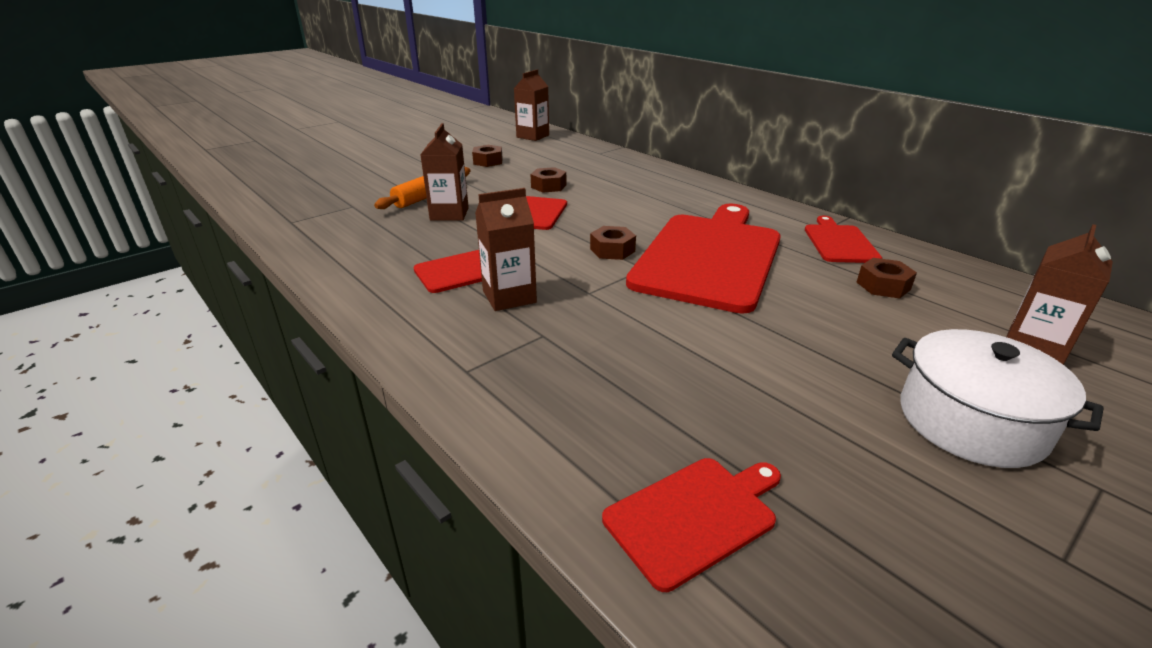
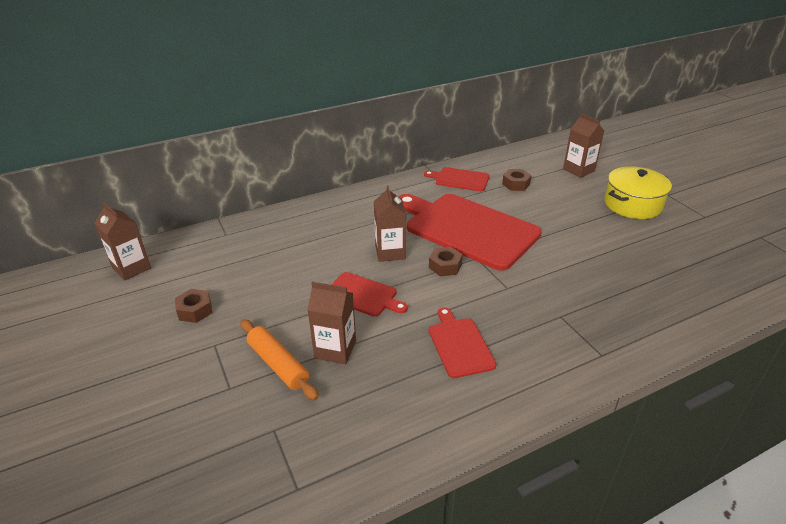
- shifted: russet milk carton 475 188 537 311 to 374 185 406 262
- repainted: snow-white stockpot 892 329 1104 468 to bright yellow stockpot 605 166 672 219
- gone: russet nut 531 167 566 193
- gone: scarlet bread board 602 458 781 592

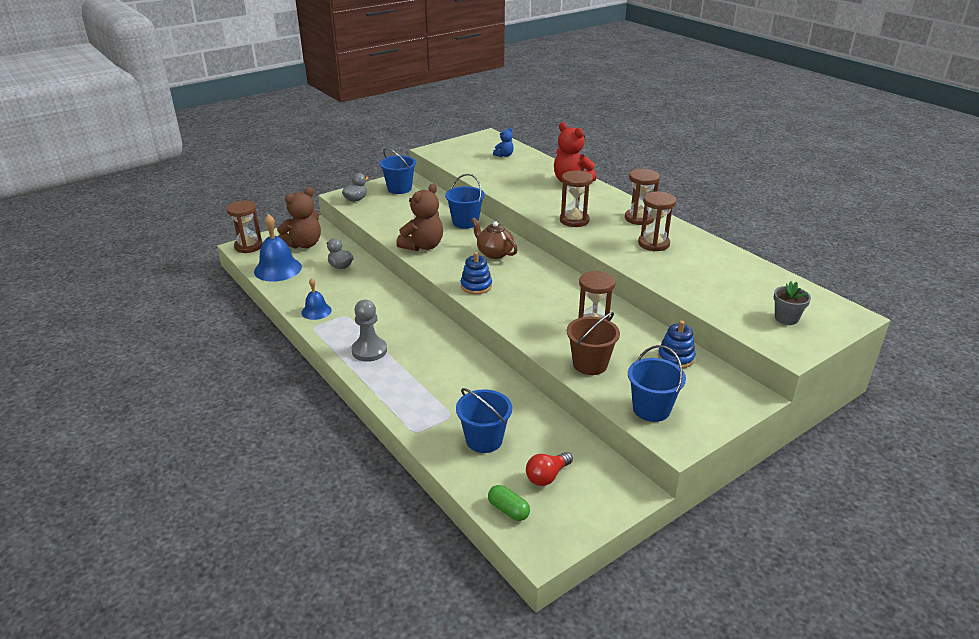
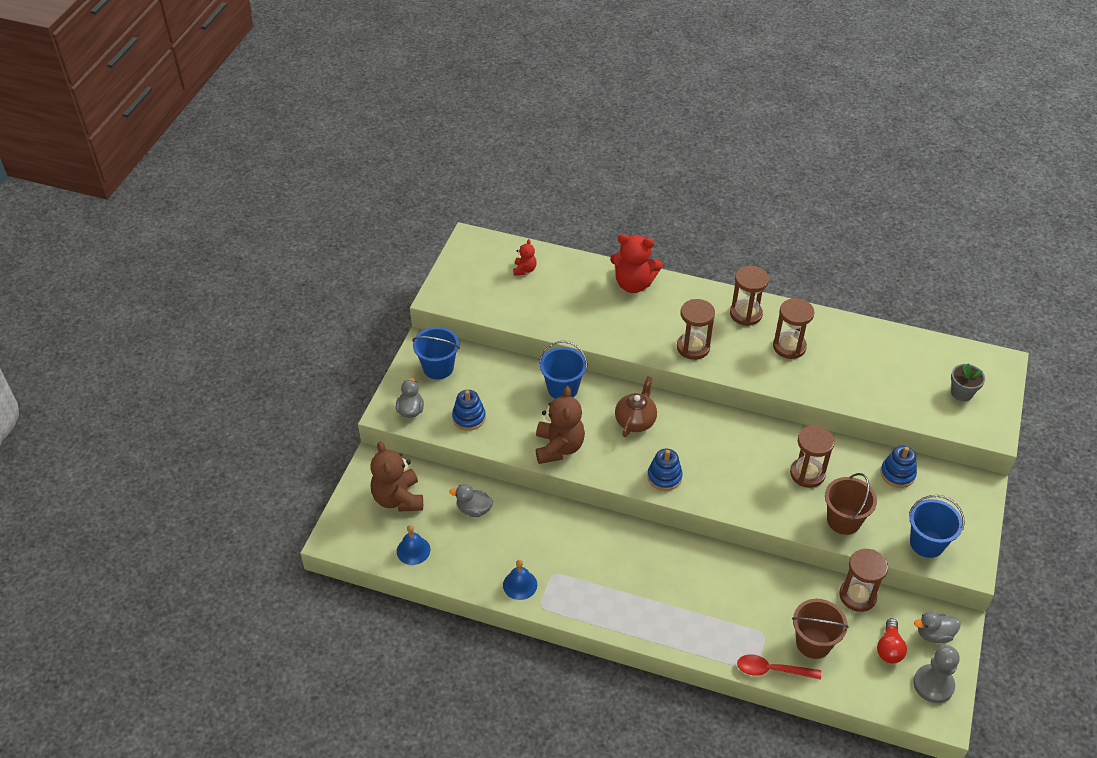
- rotated: russet teddy 277 187 321 249 = 370 441 423 512 150 degrees clockwise
- scaled: royal blue bell 254 214 302 282 = 397 525 430 565 x0.58
- new: royal blue ring stacker 452 390 486 431
- repainted: royal blue teddy 493 127 514 157 to scarlet teddy 513 239 536 276
- rotated: russet china teapot 471 218 518 259 = 615 376 657 437 105 degrees clockwise
- new: scarlet teaspoon 737 654 821 680
- repainted: royal blue sand bucket 456 388 512 453 to russet sand bucket 792 599 849 659
- shifted: russet sandglass 226 201 263 253 to 839 549 888 612
- shifted: ash-grey pawn 352 300 387 362 to 913 645 960 703
- new: ash-grey toy duck 914 612 960 643
- gone: leaf-green pill shape 488 485 530 521

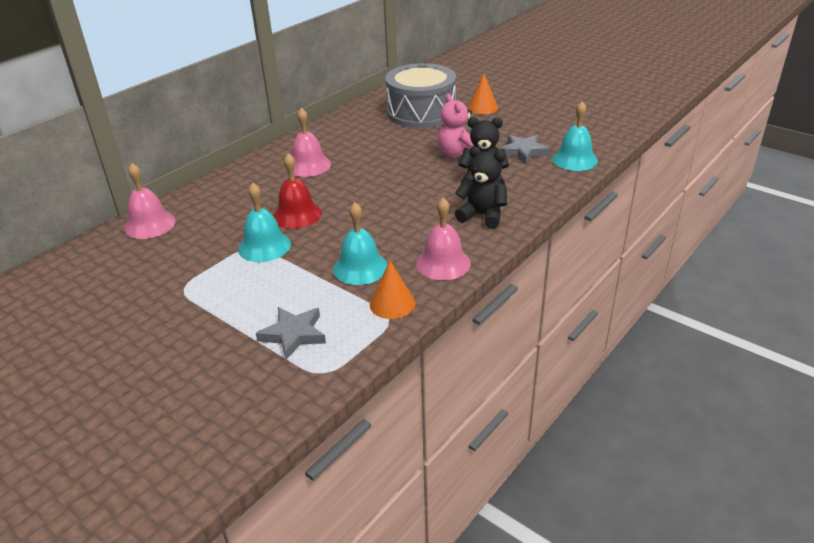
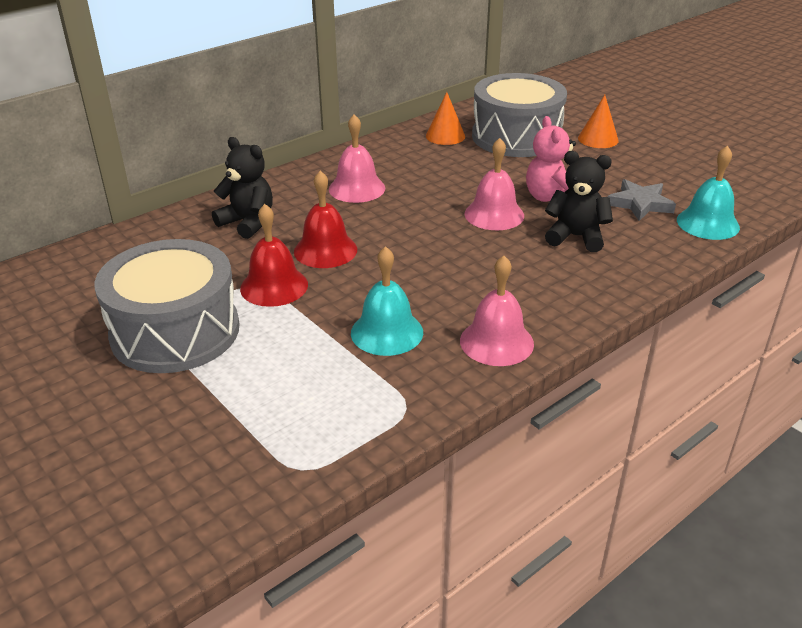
- new: ash-grey toy drum 94 239 239 373
- shifted: jet-black teddy 455 147 507 229 to 212 137 273 239
- repainted: teal bell 238 183 291 262 to scarlet bell 240 204 308 307
- shifted: orange cone 370 261 415 319 to 426 92 465 145
- shifted: rose-pink bell 124 163 176 239 to 465 138 524 230
- gone: ash-grey five-pointed star 256 307 326 360

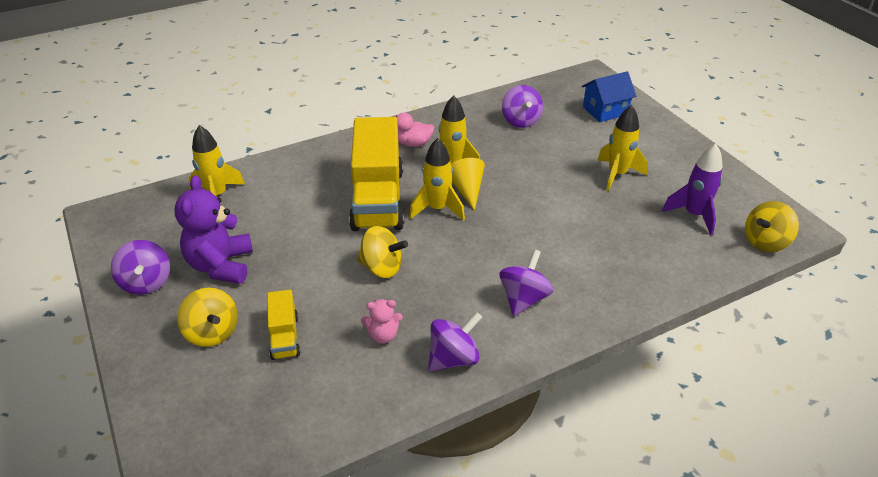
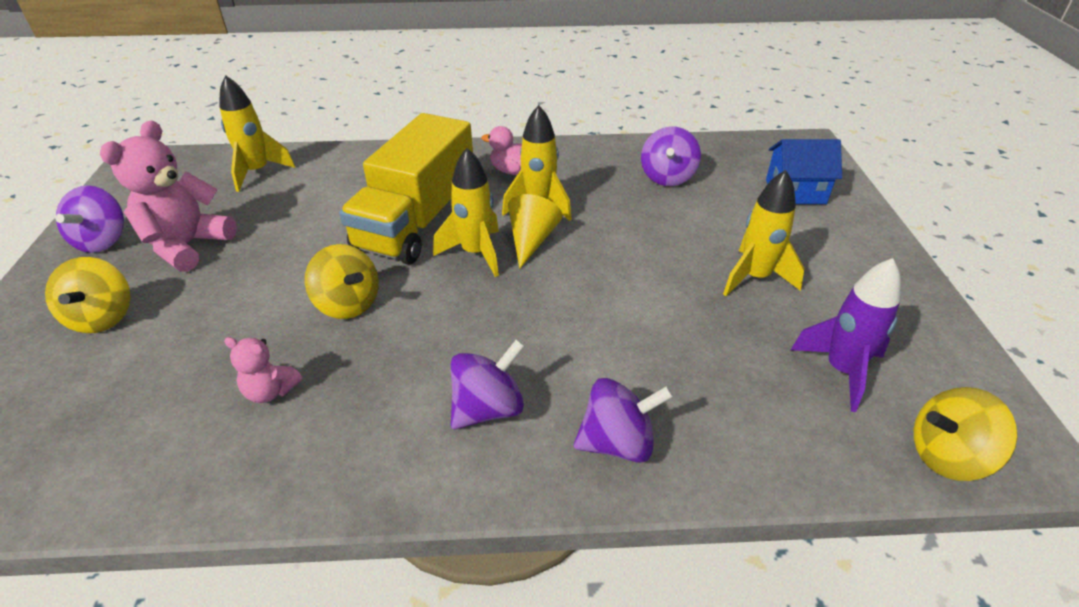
- repainted: purple teddy 174 175 253 284 to rose-pink teddy 100 121 237 272
- shifted: purple spinning top 428 312 482 372 to 574 378 674 463
- gone: bright yellow truck 267 289 300 360

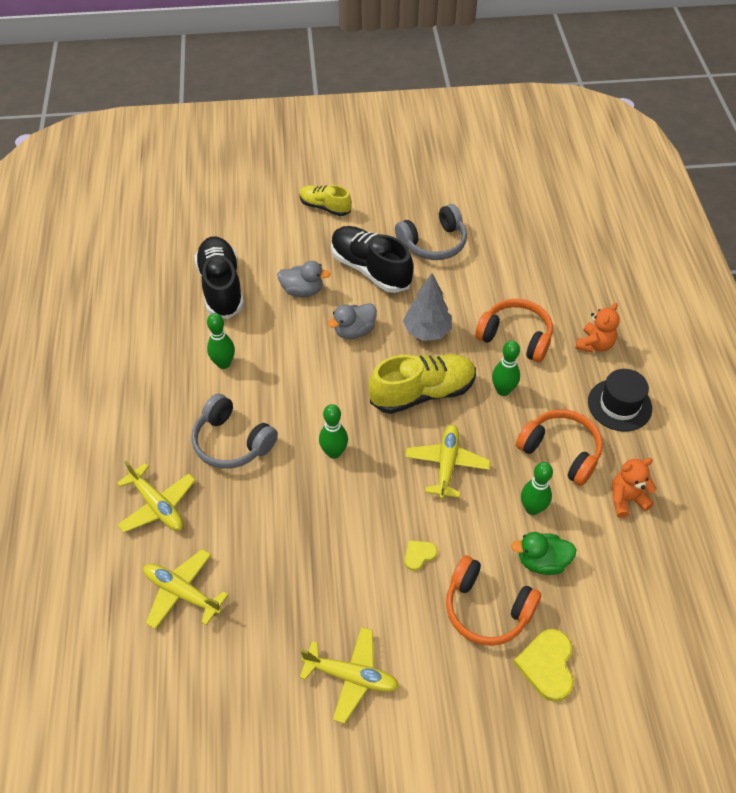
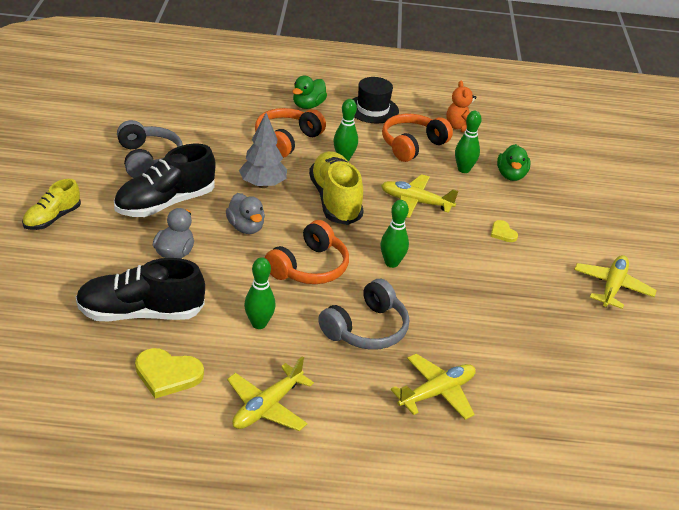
- shifted: bright yellow heart shape 513 629 574 702 to 135 348 204 399
- shifted: bright yellow aeroplane 143 549 229 629 to 227 356 314 431
- shifted: orange over-ear headphones 446 555 541 646 to 265 220 349 284
- swapped: orange teddy 575 303 620 353 to leaf-green toy duck 293 76 327 109

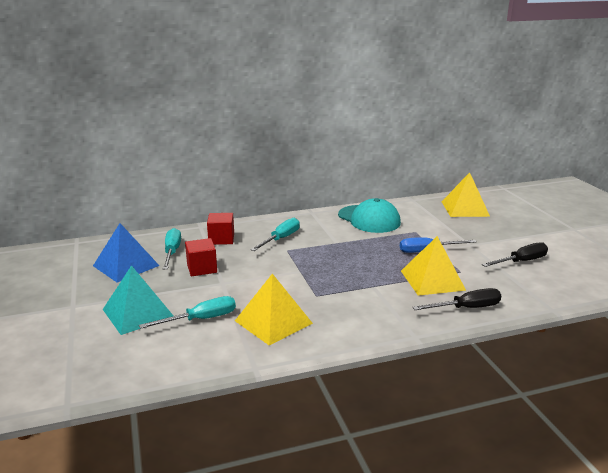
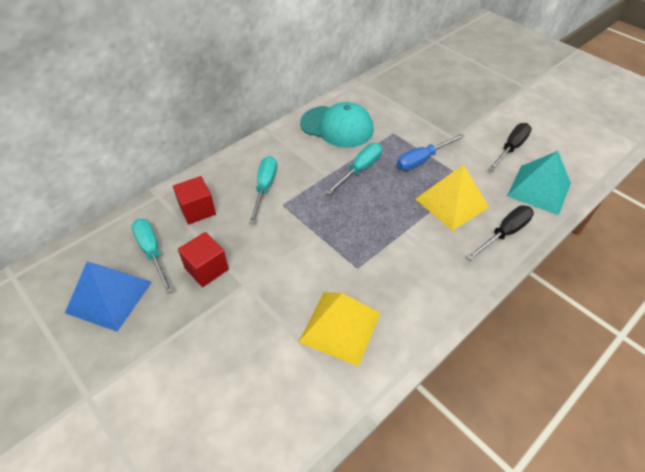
- shifted: teal screwdriver 139 296 236 329 to 325 143 382 195
- shifted: teal solid pyramid 103 265 173 335 to 507 151 571 215
- gone: bright yellow solid pyramid 442 172 490 217

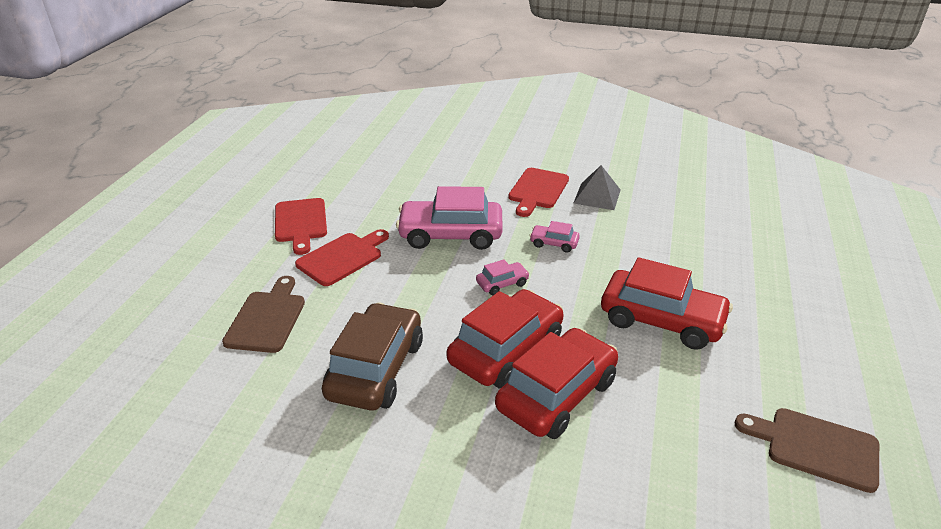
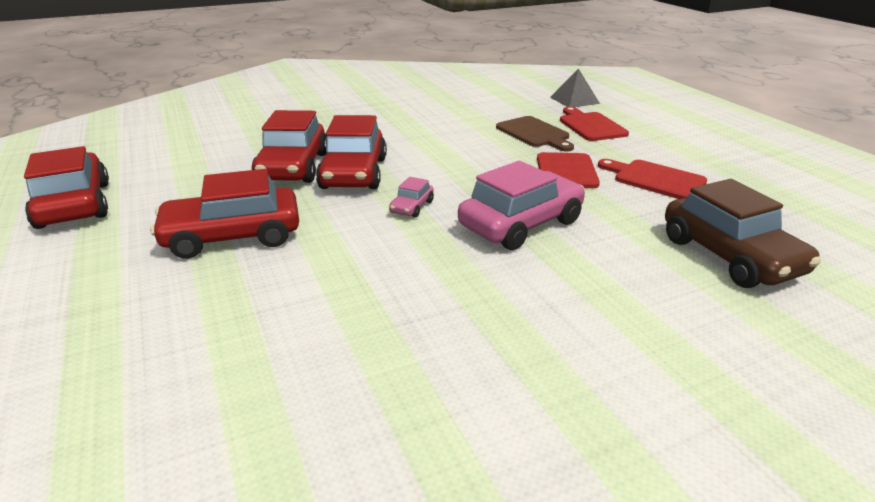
- swapped: russet bread board 735 408 879 493 to scarlet automobile 24 146 109 229
- shifted: ash-grey solid pyramid 573 165 620 210 to 550 69 600 107
- shifted: scarlet bread board 508 168 569 217 to 560 106 629 141
- shifted: russet automobile 322 302 423 410 to 665 179 821 288
- gone: rose-pink automobile 529 221 580 253

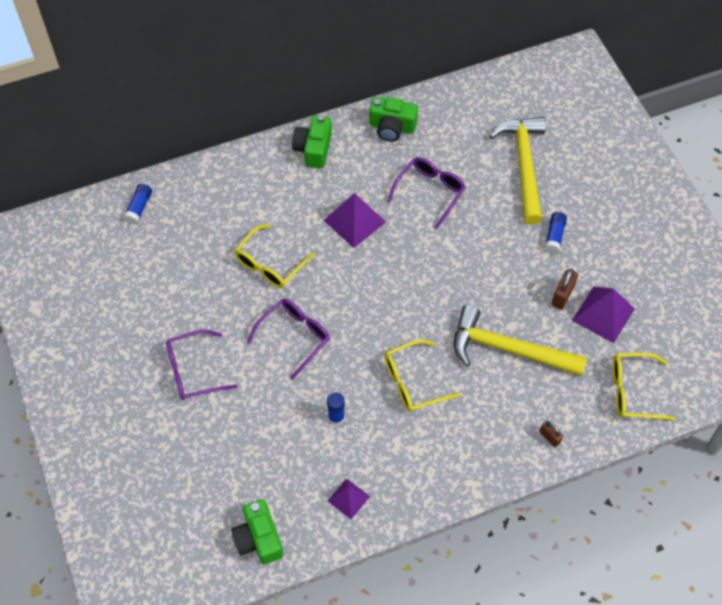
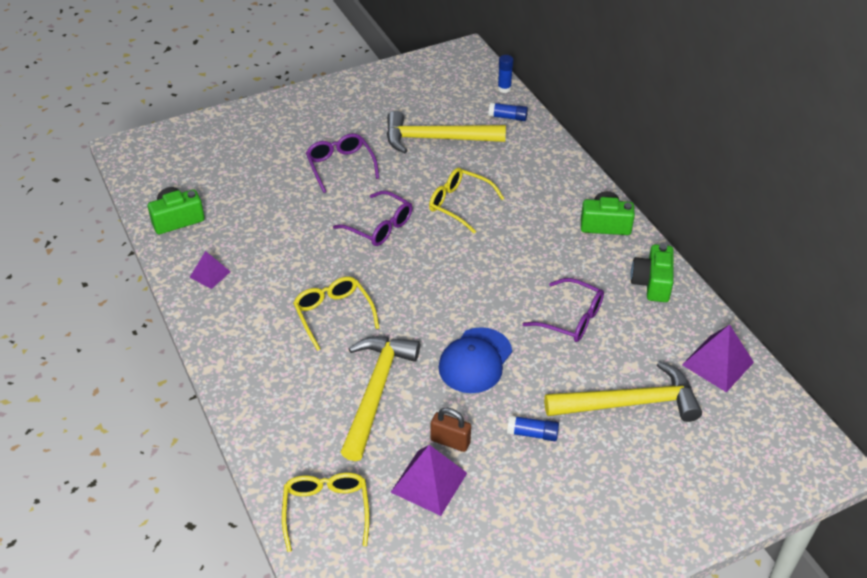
- new: bright yellow claw hammer 387 111 506 153
- new: royal blue baseball cap 438 327 512 393
- shifted: royal blue glue 327 392 345 425 to 498 55 513 93
- shifted: purple solid pyramid 324 193 386 248 to 682 325 754 392
- gone: russet lock 539 421 563 447

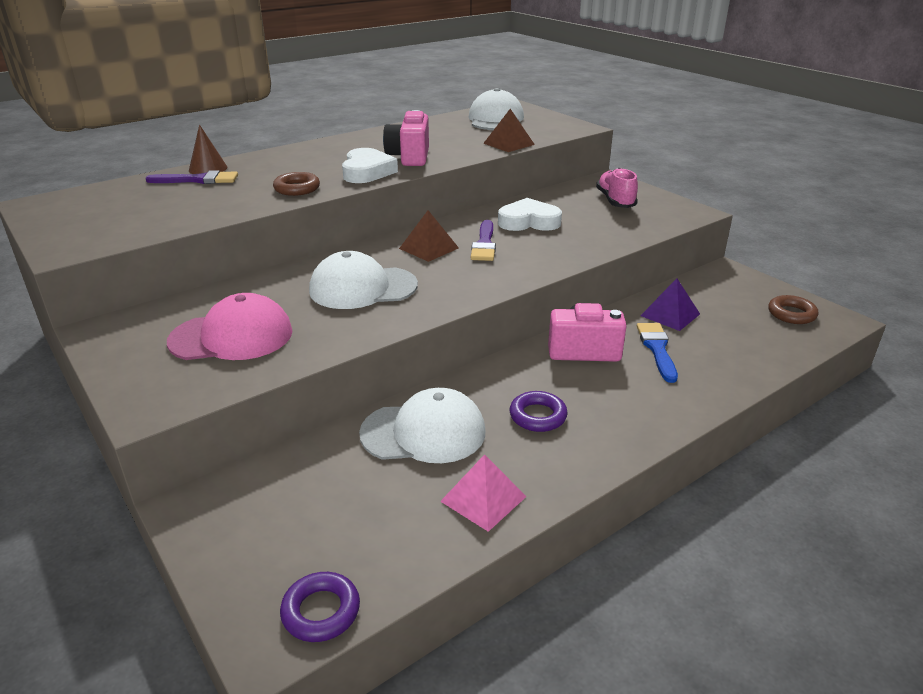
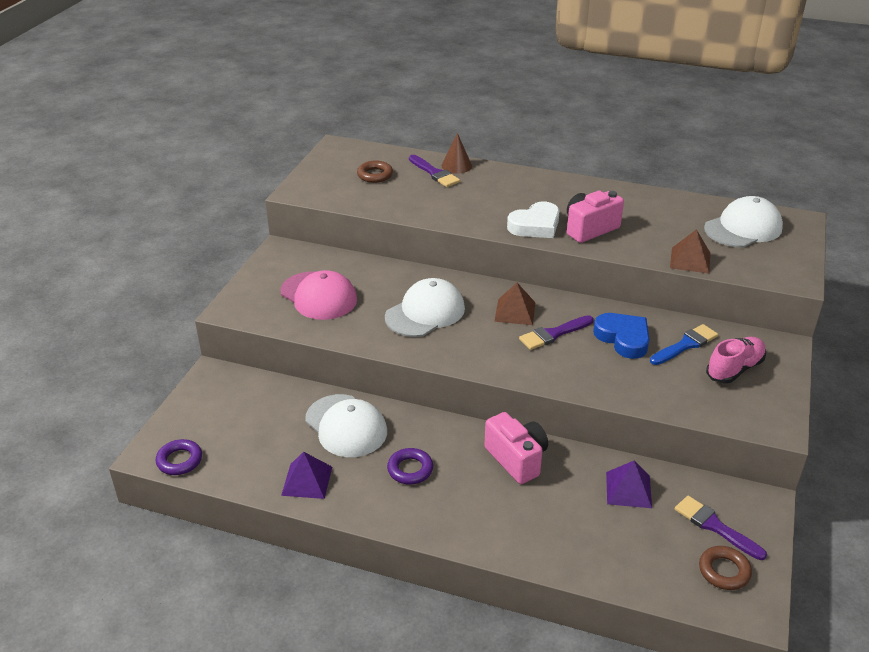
- repainted: rose-pink solid pyramid 440 454 527 532 to purple solid pyramid 281 452 332 499
- shifted: russet hoop 273 172 320 196 to 357 161 393 183
- rotated: snow-white baseball cap 309 251 418 309 = 385 278 465 337 90 degrees clockwise
- repainted: snow-white heart shape 498 198 562 231 to royal blue heart shape 593 313 650 359
- shifted: royal blue brush 637 323 678 383 to 650 324 718 365
- new: purple brush 675 496 767 560

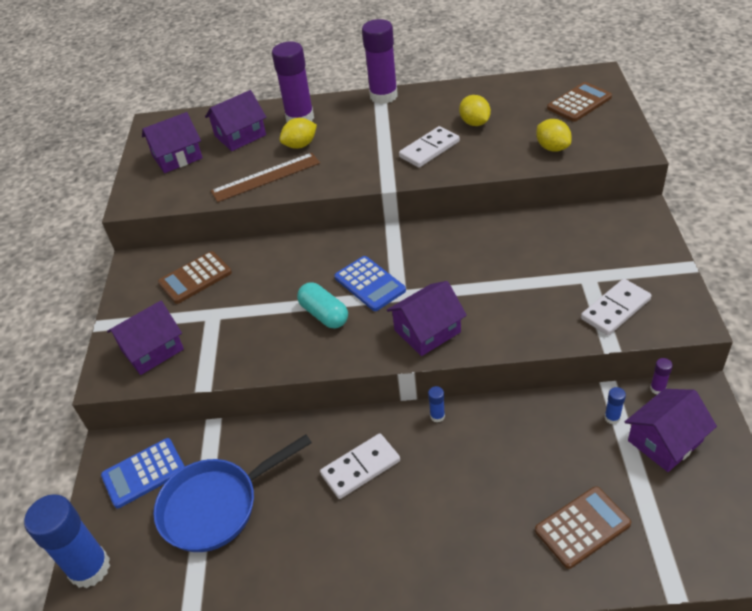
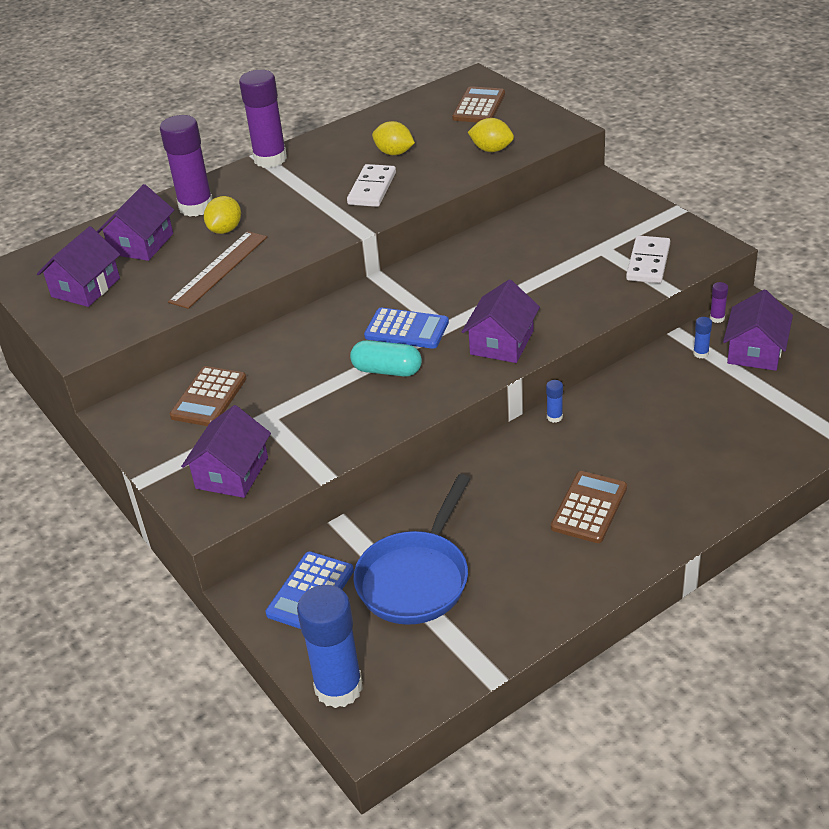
- shifted: russet pocket calculator 535 486 631 569 to 551 471 627 543
- gone: snow-white domino piece 320 433 400 499

